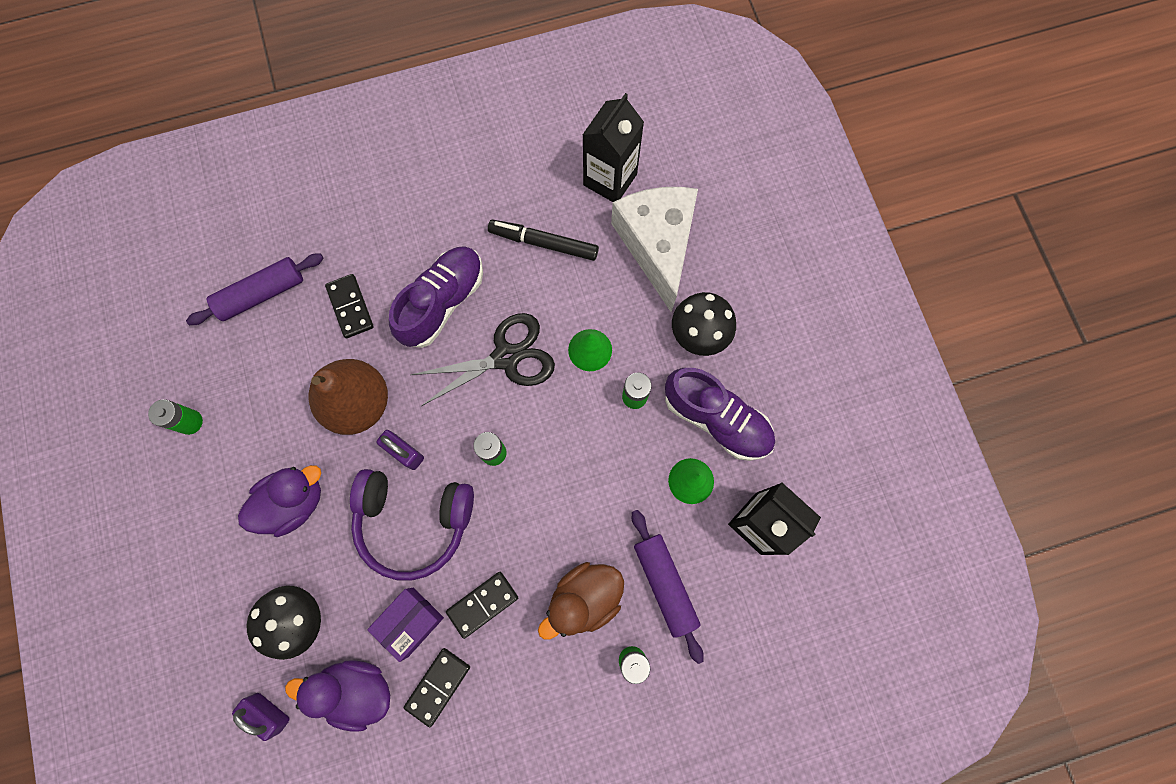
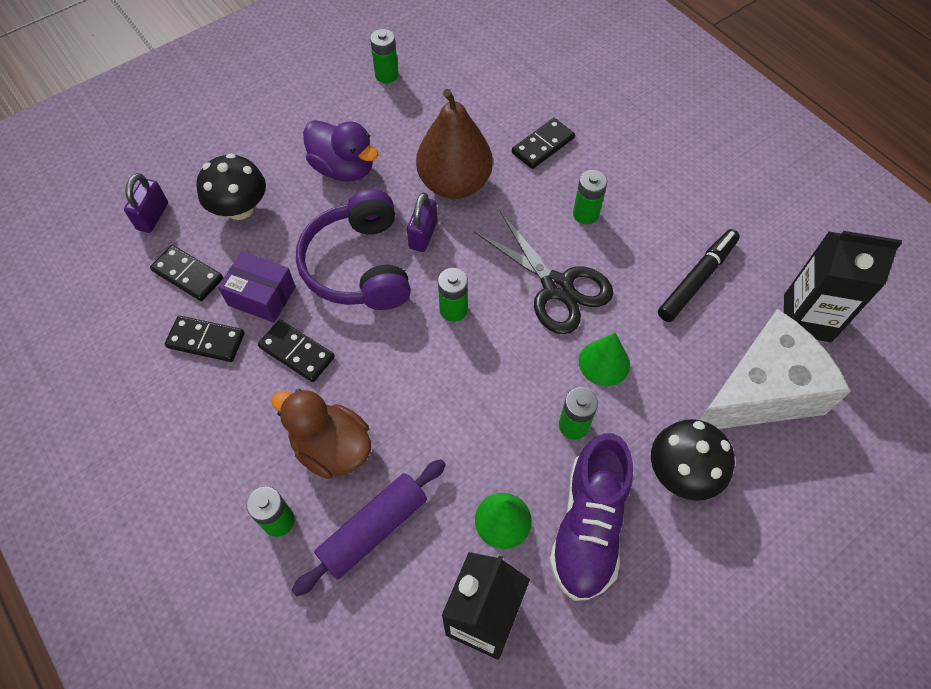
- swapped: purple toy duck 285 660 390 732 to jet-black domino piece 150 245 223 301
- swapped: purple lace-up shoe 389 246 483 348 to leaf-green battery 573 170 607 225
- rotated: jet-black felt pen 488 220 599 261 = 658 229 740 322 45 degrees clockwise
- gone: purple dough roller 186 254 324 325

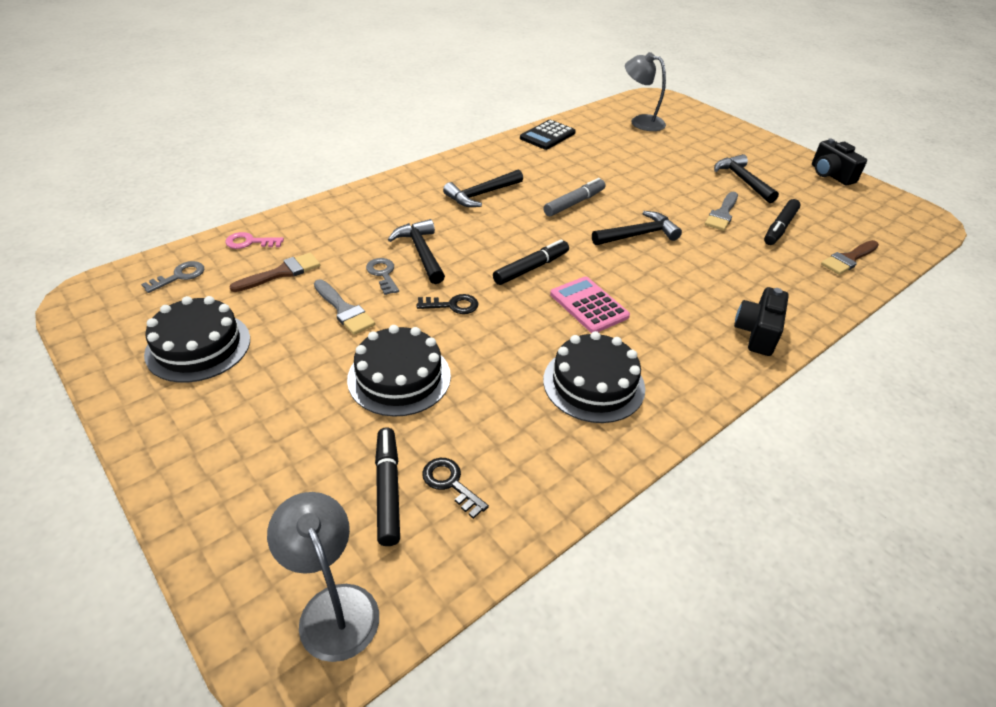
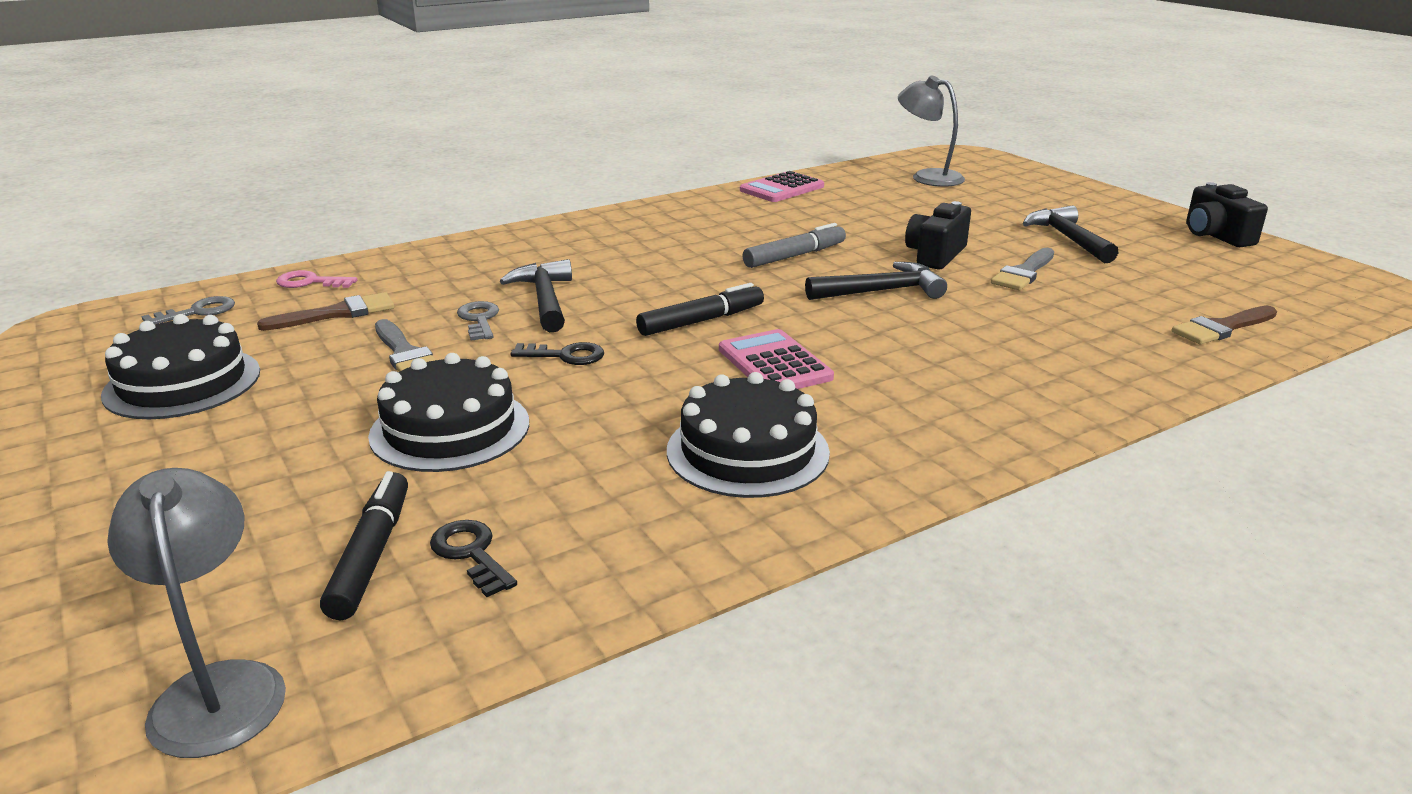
- repainted: jet-black pocket calculator 520 120 576 150 to rose-pink pocket calculator 740 171 824 202
- shifted: jet-black photo camera 734 287 789 356 to 905 201 971 269
- gone: jet-black claw hammer 443 169 523 207
- gone: jet-black felt pen 764 199 801 245

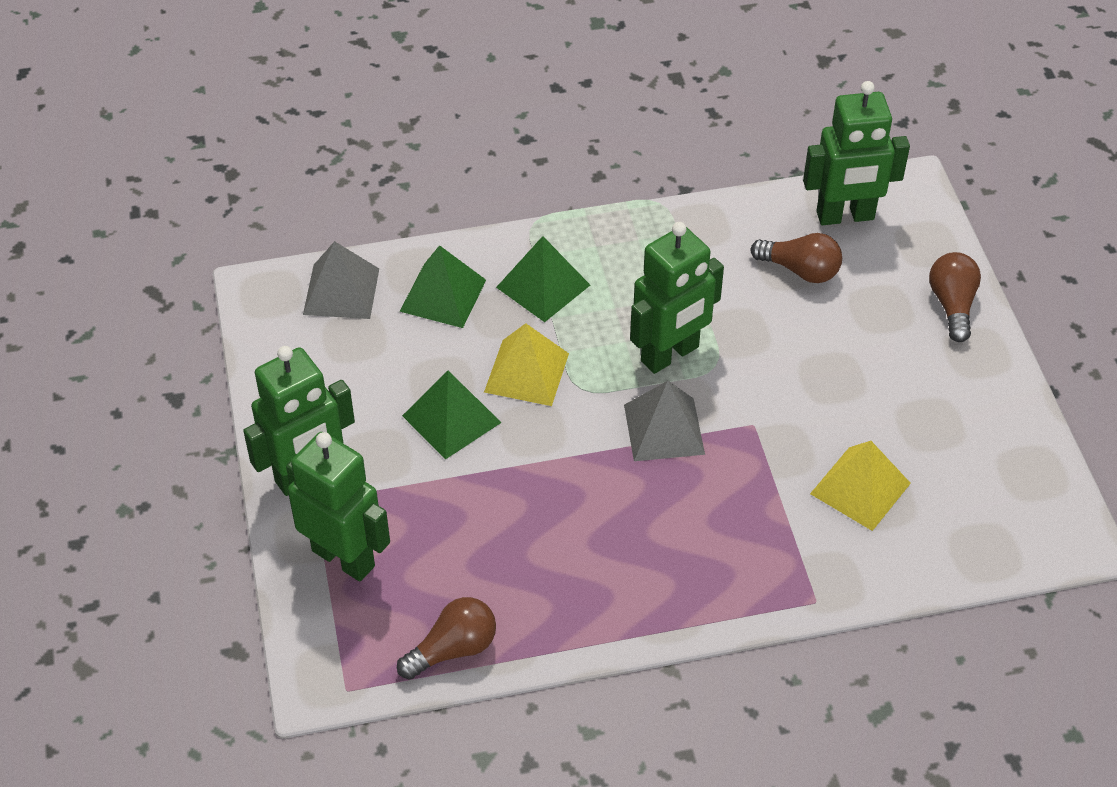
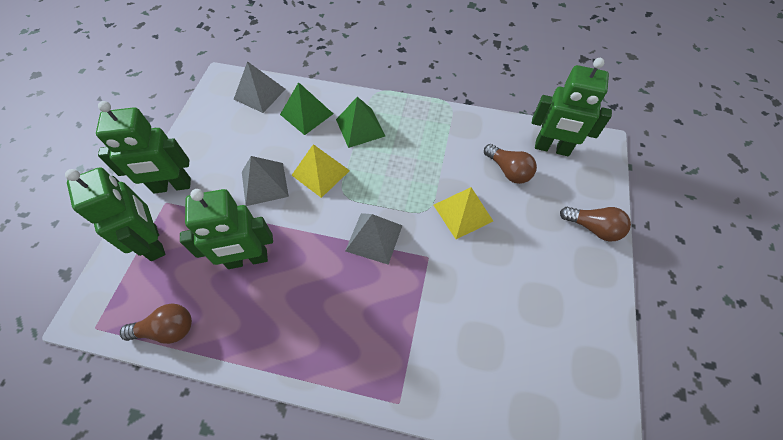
- shifted: leaf-green robot 630 222 724 374 to 180 189 273 269
- repainted: leaf-green solid pyramid 402 371 501 460 to ash-grey solid pyramid 242 156 289 206
- shifted: bright yellow solid pyramid 810 441 911 531 to 434 187 493 239
- rotated: russet light bulb 929 252 981 342 = 560 207 631 241 90 degrees clockwise

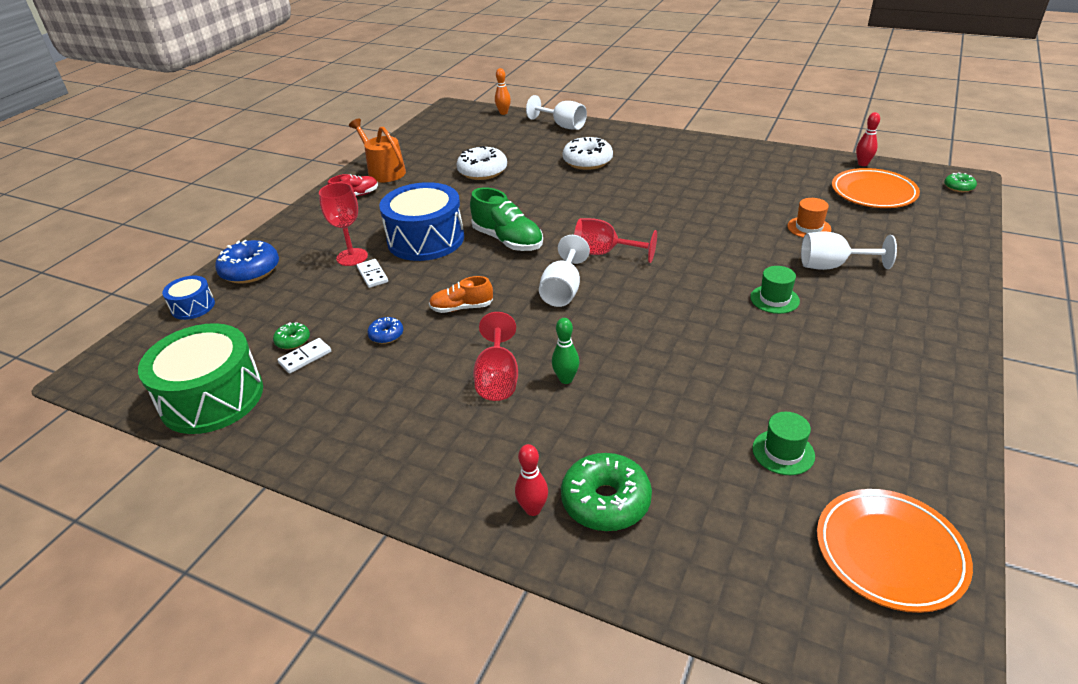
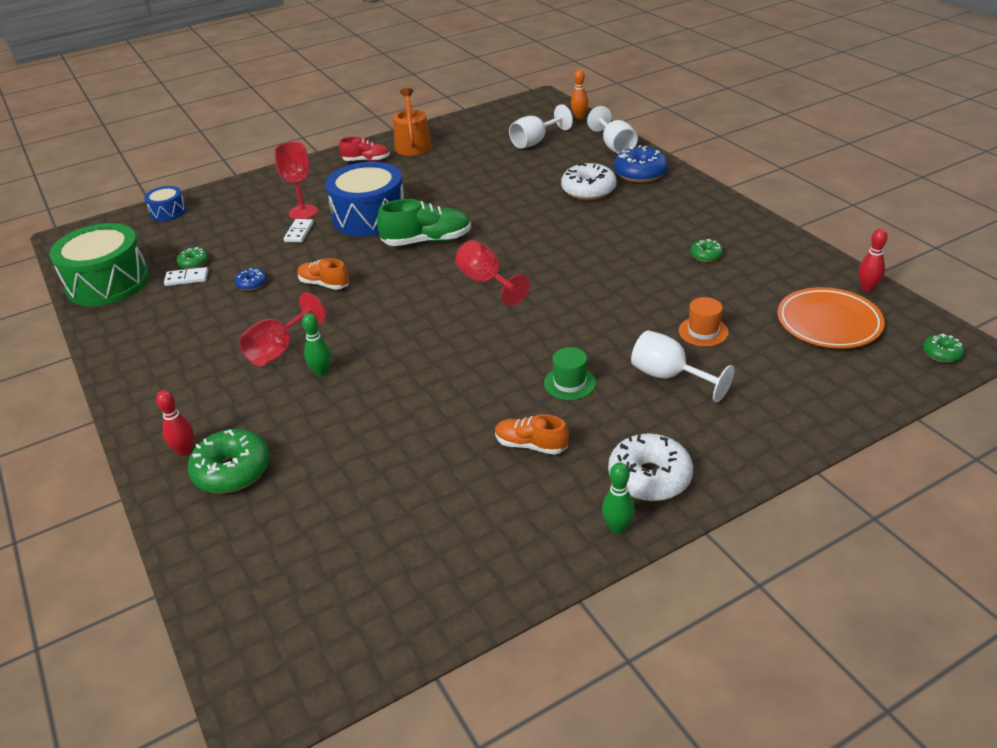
- rotated: leaf-green lace-up shoe 470 187 543 251 = 377 199 471 246 90 degrees counterclockwise
- new: orange lace-up shoe 495 414 569 455
- shifted: snow-white goblet 539 235 590 307 to 509 104 573 149
- new: leaf-green bowling pin 602 462 635 534
- shifted: snow-white glazed donut 456 146 507 180 to 608 433 693 501
- shifted: royal blue glazed donut 215 240 279 284 to 614 145 668 183
- new: leaf-green glazed donut 690 239 723 262
- gone: leaf-green tall hat 752 412 815 475
- gone: orange dinner plate 817 489 973 613

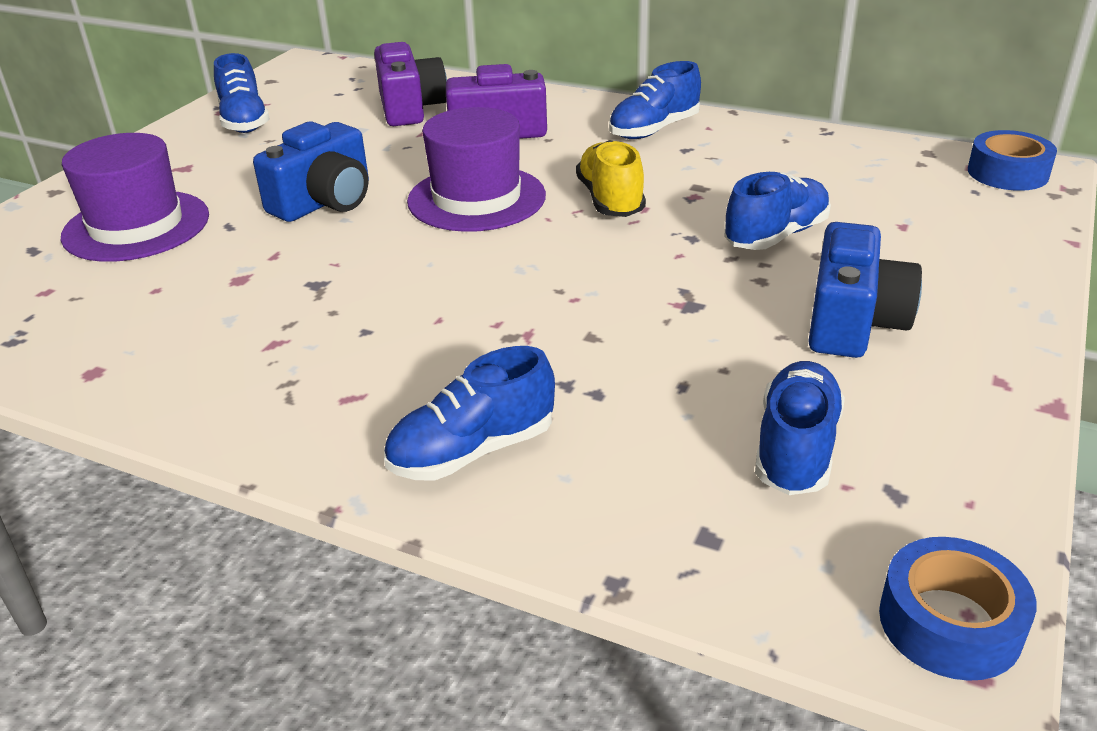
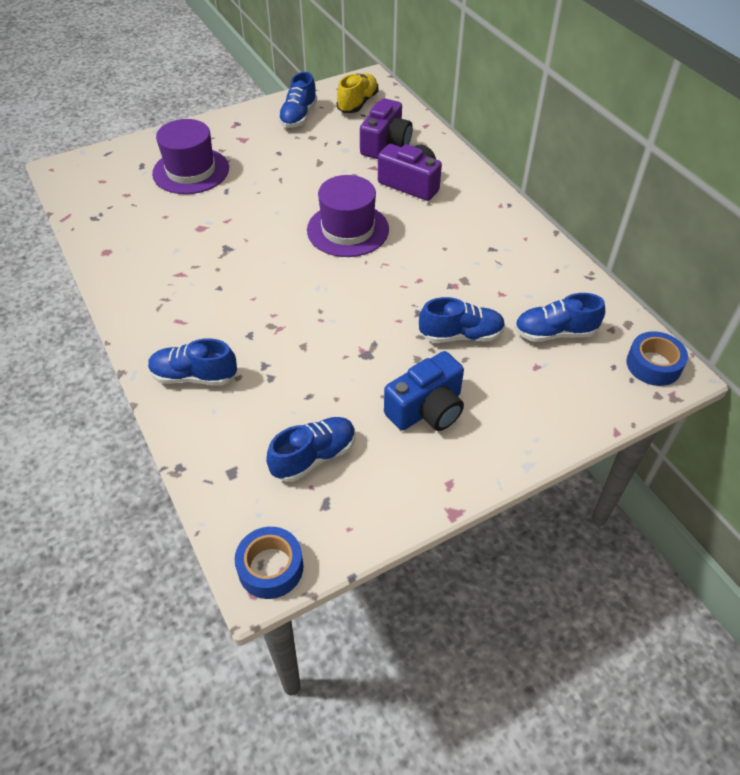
- shifted: bright yellow lace-up shoe 576 140 646 217 to 337 73 378 113
- shifted: royal blue lace-up shoe 609 61 701 139 to 515 293 605 342
- gone: royal blue photo camera 253 121 369 222

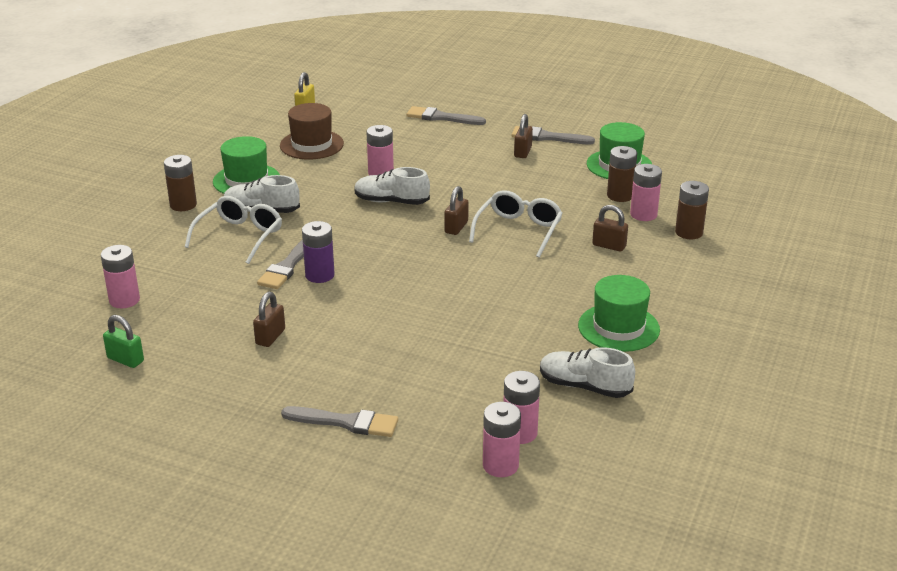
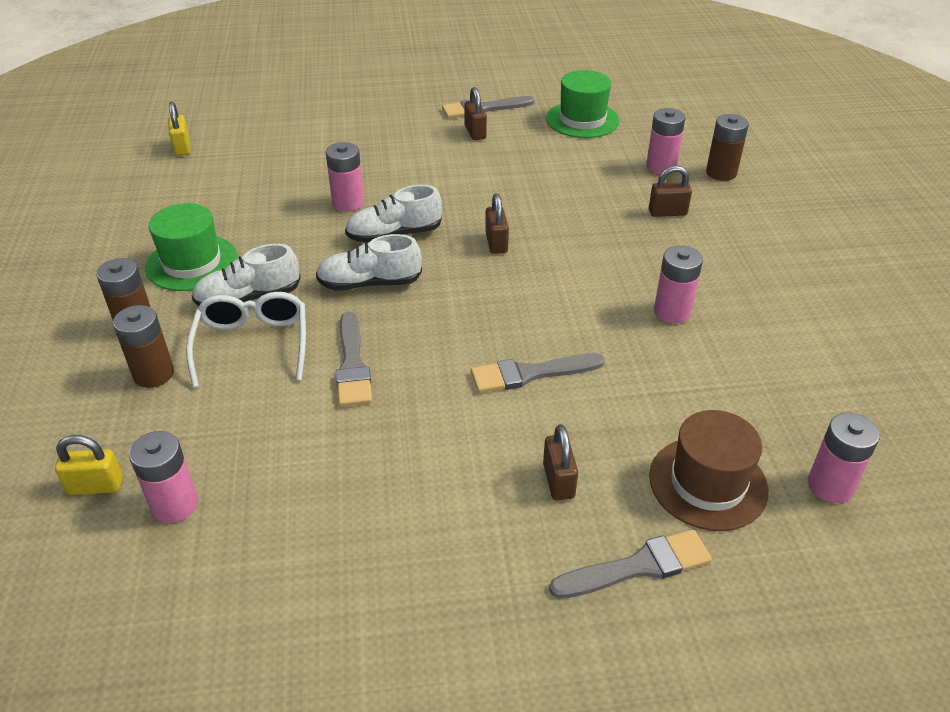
- new: bright yellow lock 55 435 123 495
- shifted: russet battery 607 146 637 202 to 113 305 174 388
- shifted: snow-white lace-up shoe 540 347 635 398 to 316 234 422 291
- shifted: ash-grey brush 406 106 486 125 to 471 353 605 393
- shifted: russet lock 253 292 285 347 to 543 424 578 501
- shifted: russet tall hat 280 103 344 159 to 649 410 769 531
- shifted: rose-pink battery 483 402 521 477 to 654 245 703 324
- gone: leaf-green lock 103 315 144 368
- gone: purple battery 302 221 335 283
- gone: snow-white spectacles 469 190 563 258
- gone: leaf-green tall hat 578 275 660 352

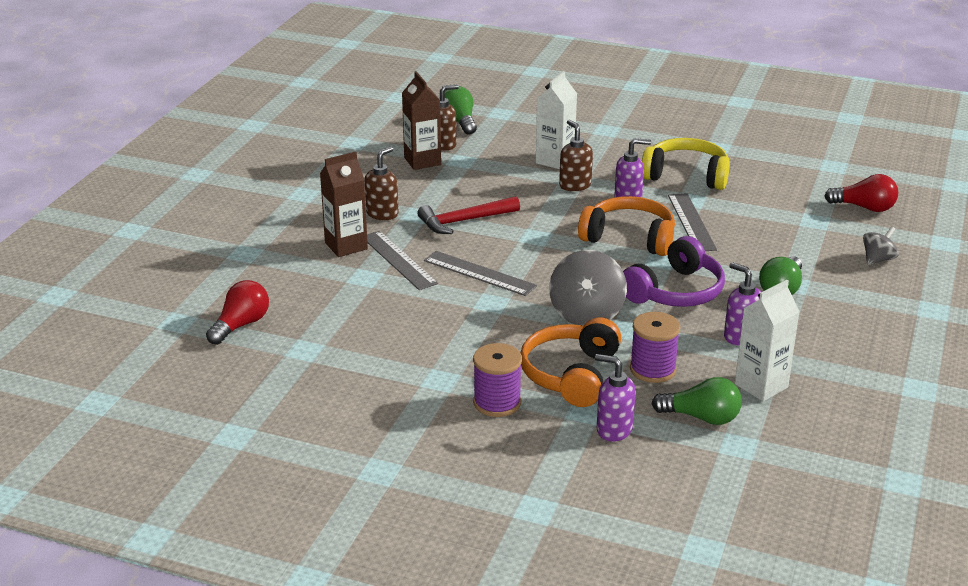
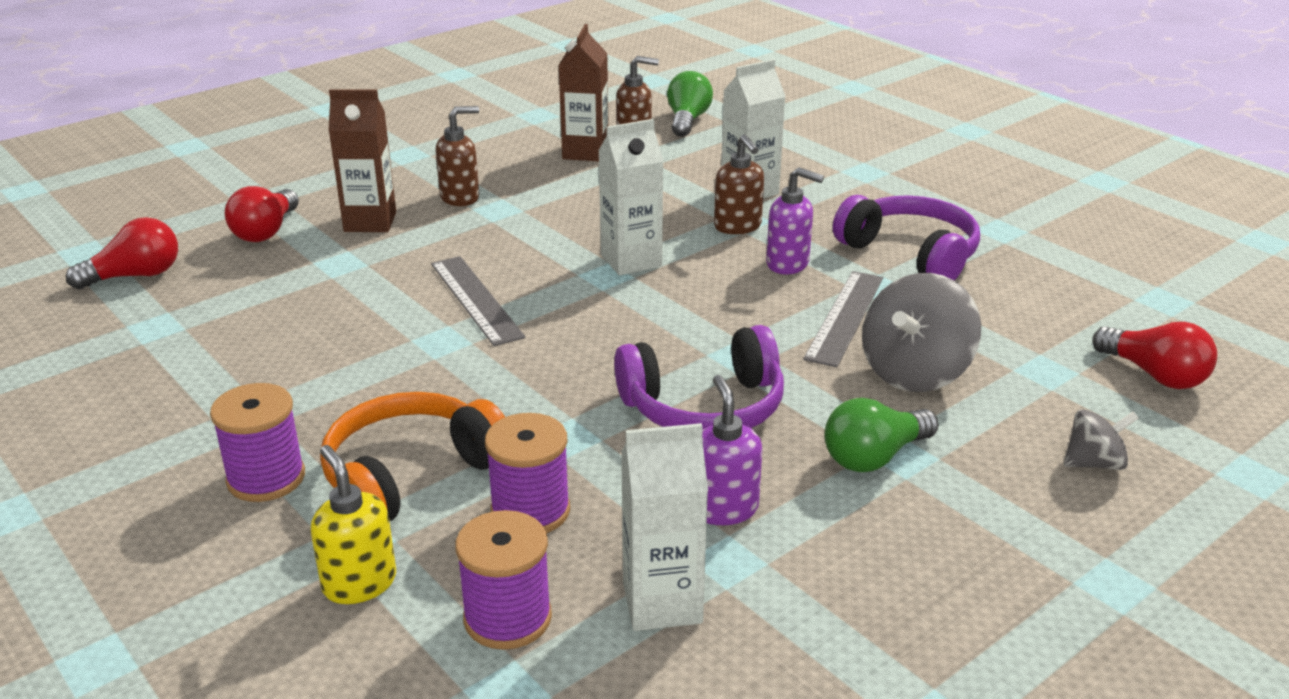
- new: scarlet light bulb 225 186 299 242
- repainted: purple soap dispenser 595 354 636 442 to bright yellow soap dispenser 311 445 396 604
- swapped: leaf-green light bulb 652 377 742 425 to purple reel of thread 455 510 552 650
- new: snow-white milk carton 598 119 664 275
- rotated: russet soap dispenser 559 120 593 191 = 714 134 764 234 150 degrees clockwise
- repainted: bright yellow over-ear headphones 642 138 730 190 to purple over-ear headphones 833 195 980 280
- shifted: ash-grey spinning top 549 250 627 326 to 862 273 981 392
- gone: ash-grey measuring stick 367 231 438 290
- gone: scarlet claw hammer 417 196 520 234
- gone: orange over-ear headphones 578 196 675 256

